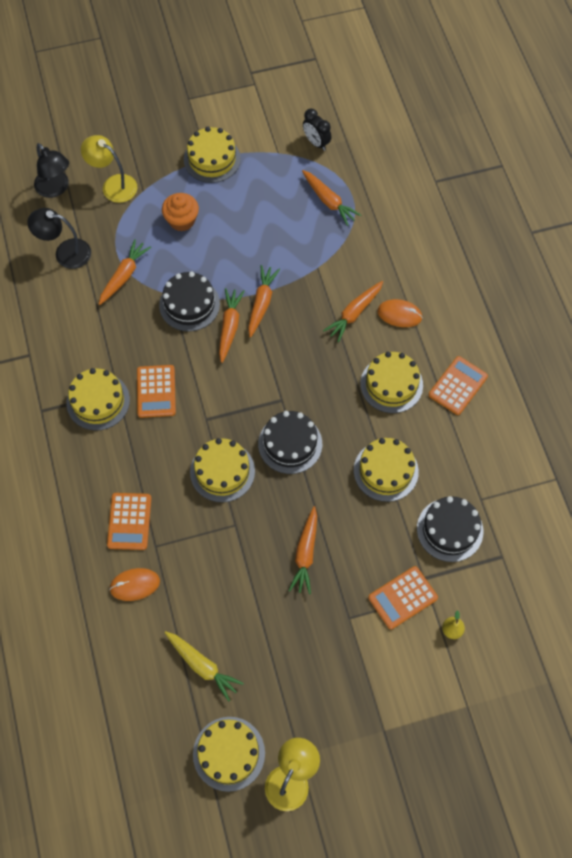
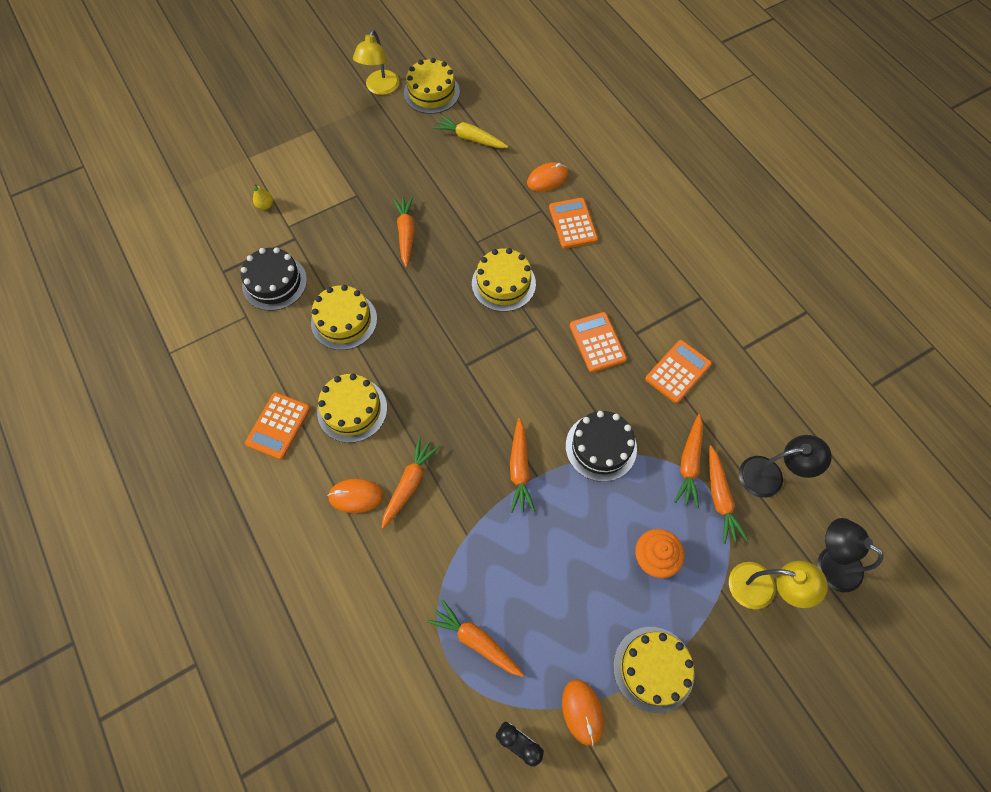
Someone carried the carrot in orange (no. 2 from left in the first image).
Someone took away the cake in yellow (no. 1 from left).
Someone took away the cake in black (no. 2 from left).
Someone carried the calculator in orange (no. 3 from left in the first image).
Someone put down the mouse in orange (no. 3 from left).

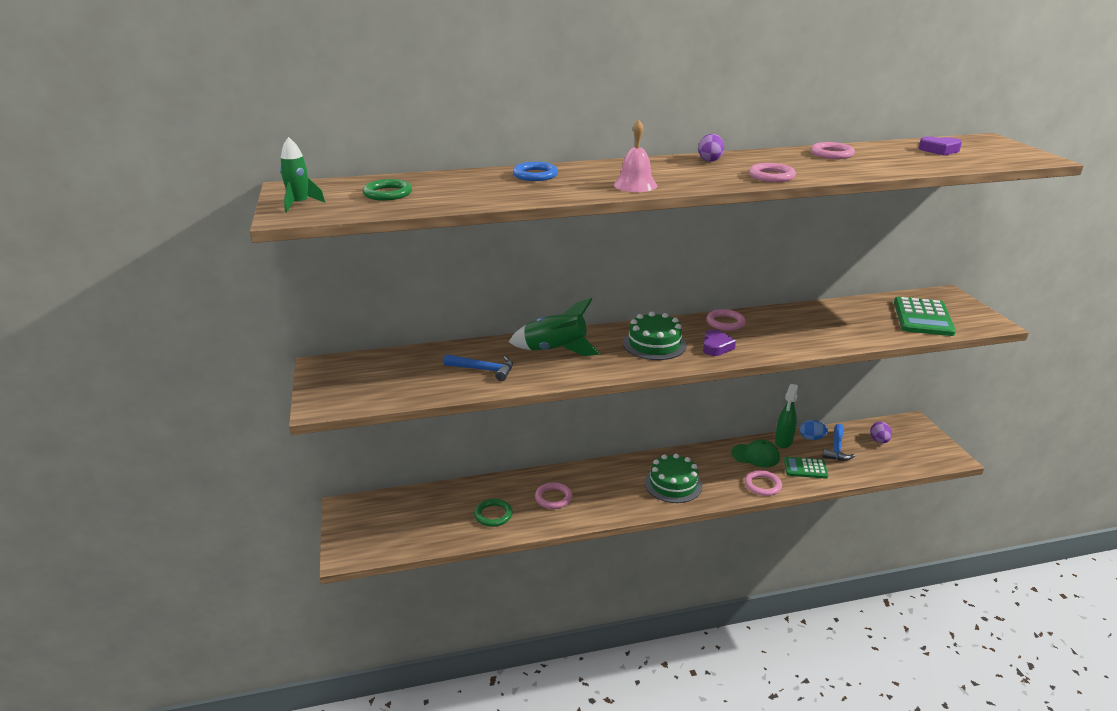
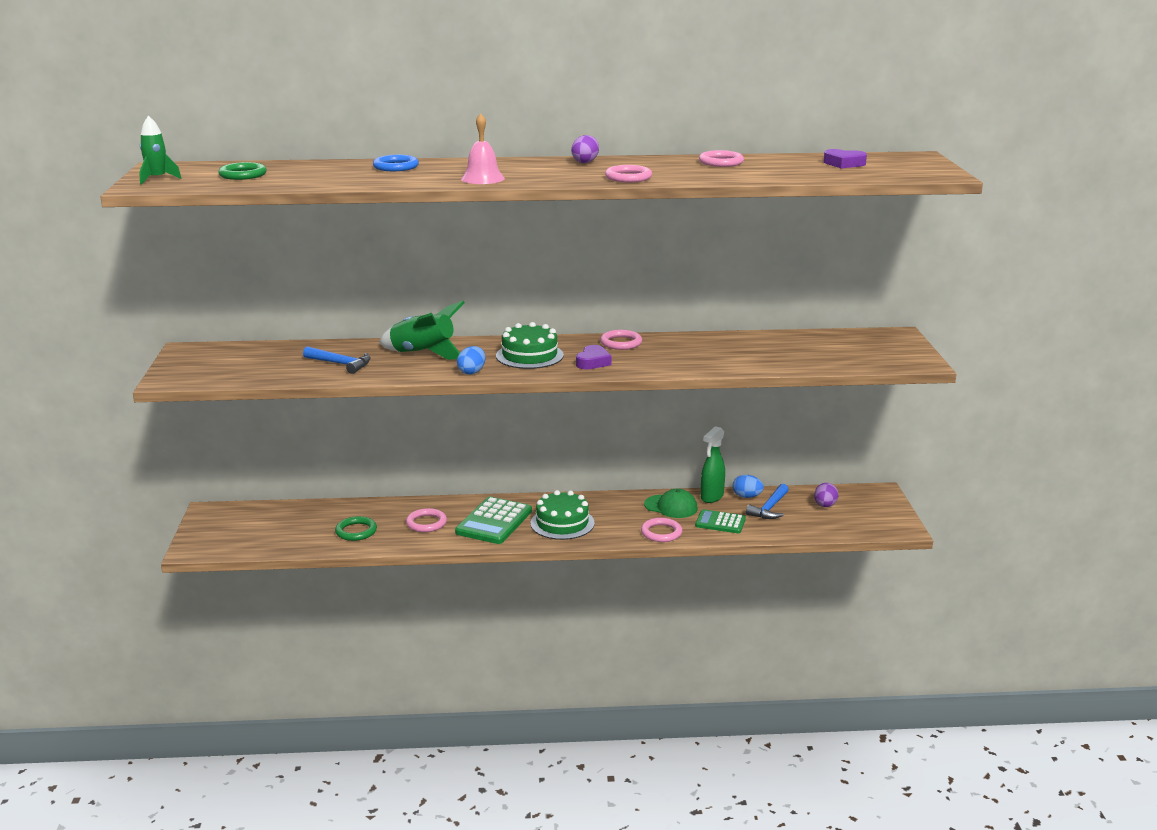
Someone carried the calculator in green (no. 2 from left in the first image).
Someone put down the egg in blue (no. 1 from left).

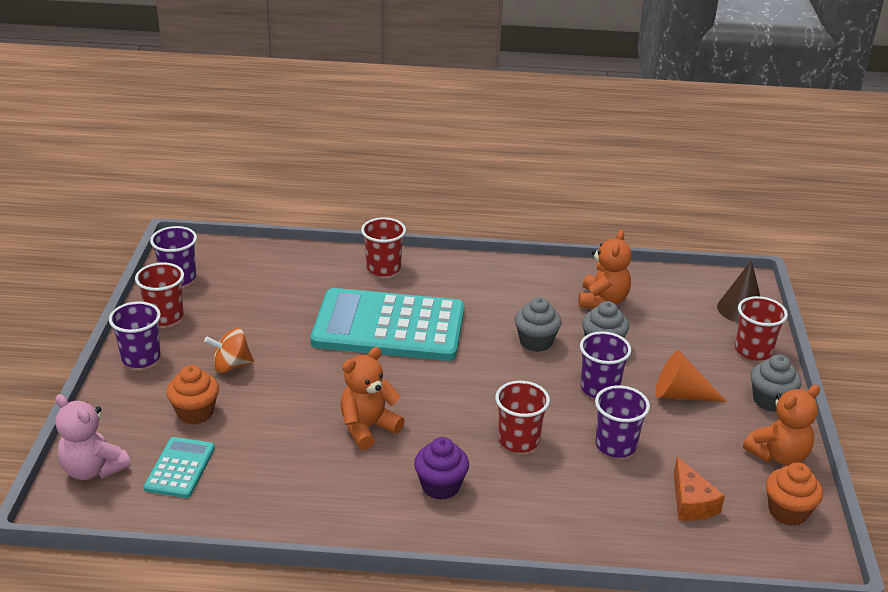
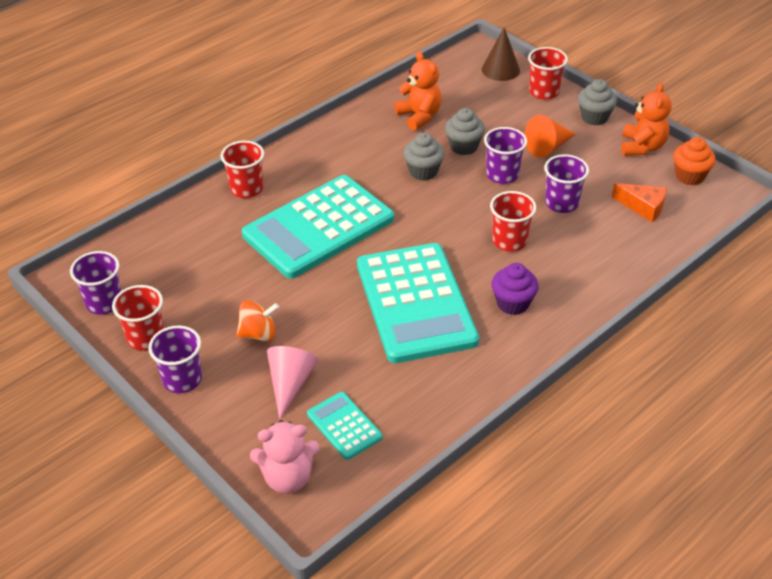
Someone rotated the spinning top in orange by 135 degrees counterclockwise.
Someone swapped the teddy bear in orange (no. 1 from left) for the calculator in turquoise (no. 3 from left).
Someone swapped the cupcake in orange (no. 1 from left) for the cone in pink.

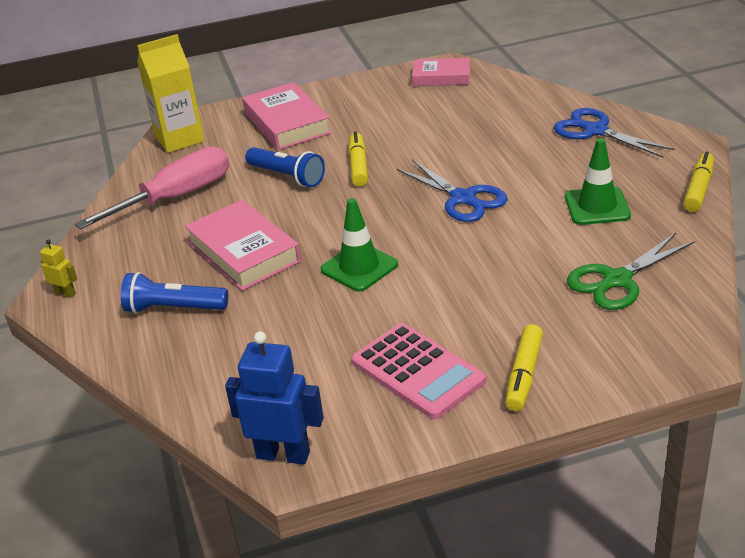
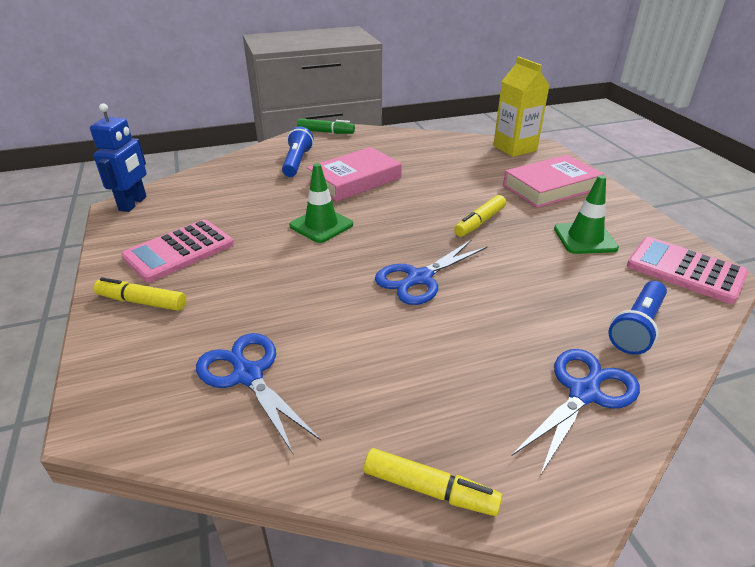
Someone swapped the book in pink (no. 3 from left) for the calculator in pink (no. 2 from left).
Someone rotated the marker in yellow (no. 1 from left in the first image) by 135 degrees clockwise.
Someone carried the traffic cone in green (no. 2 from left).
Someone took away the screwdriver in pink.
Someone carried the flashlight in blue (no. 2 from left).
Someone repainted the scissors in green, which became the scissors in blue (no. 1 from left).
Someone swapped the robot in yellow for the marker in green.

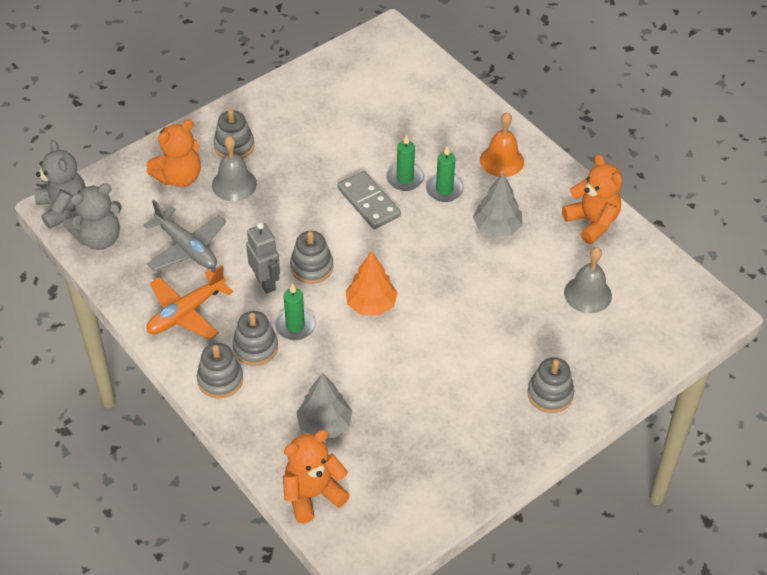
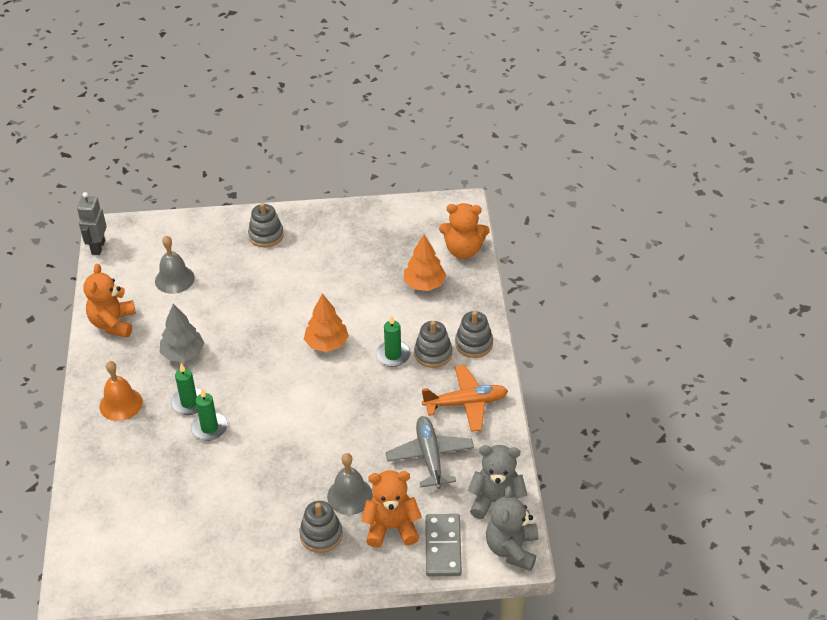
Someone carried the domino in grey.
Someone carried the robot in grey.
Someone took away the stacking toy in grey (no. 4 from left).
Someone repainted the tree in grey (no. 1 from left), which became the tree in orange (no. 2 from left).

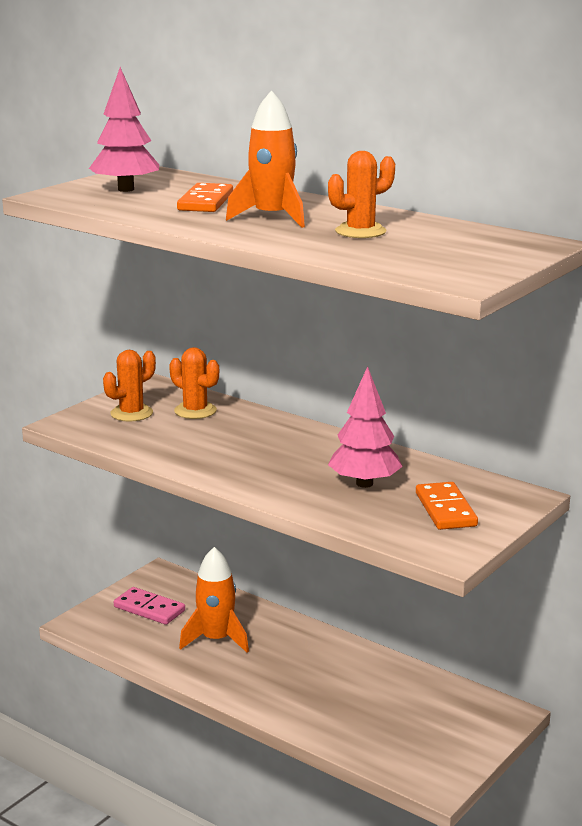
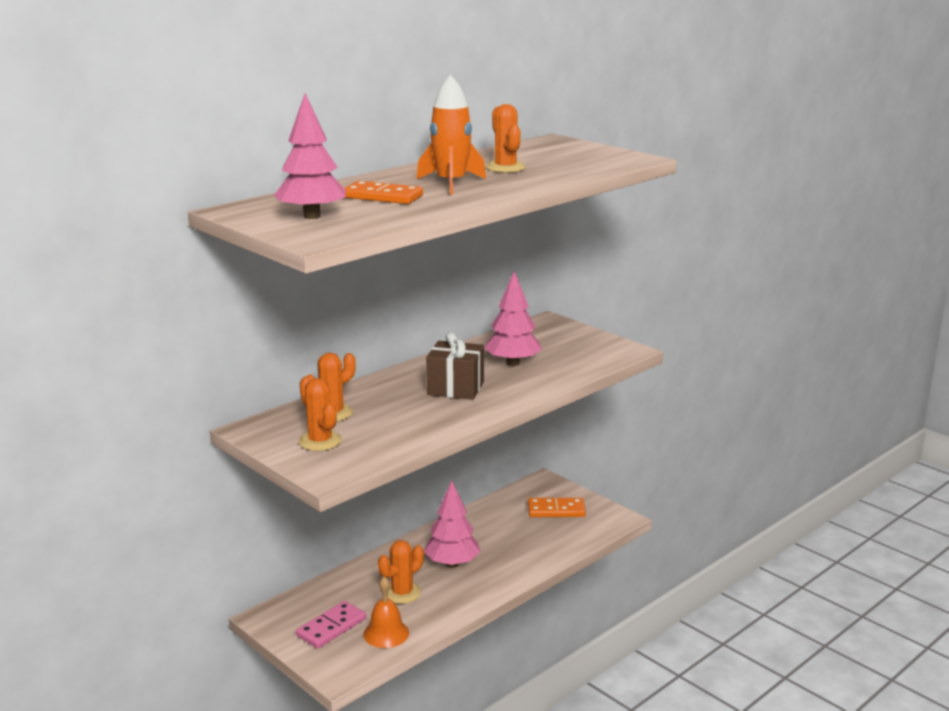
Someone carried the domino in orange (no. 2 from left).
Someone swapped the rocket in orange (no. 1 from left) for the cactus in orange (no. 3 from left).
Someone put down the gift in brown.
Someone put down the tree in pink (no. 2 from left).
Someone put down the bell in orange.

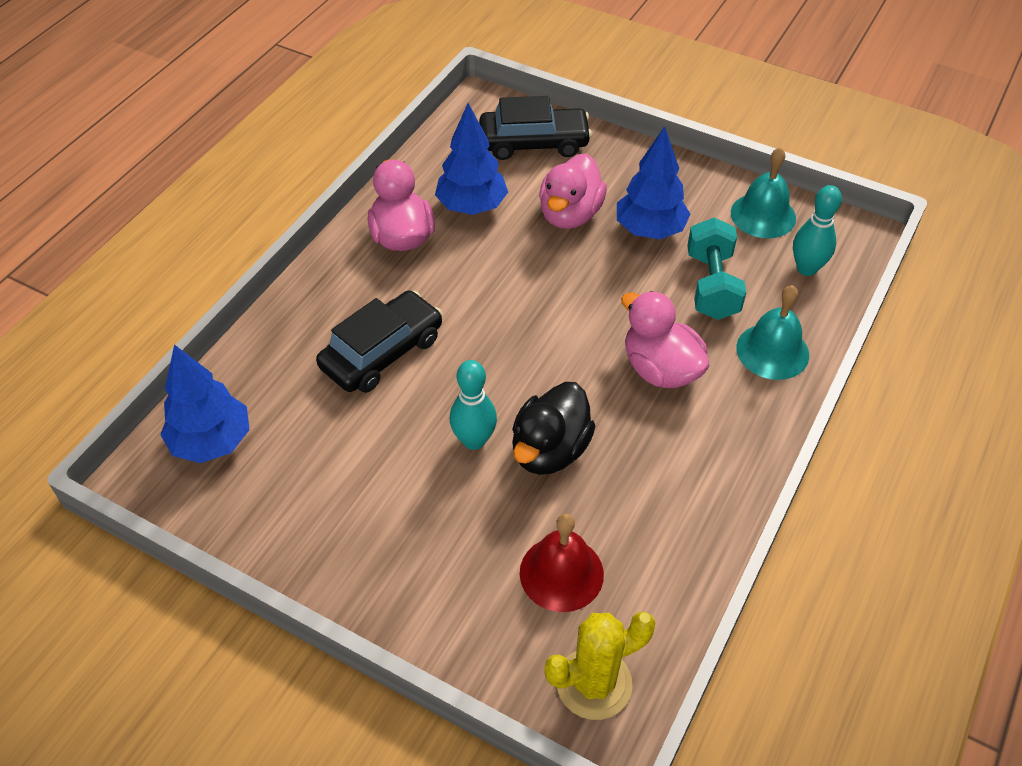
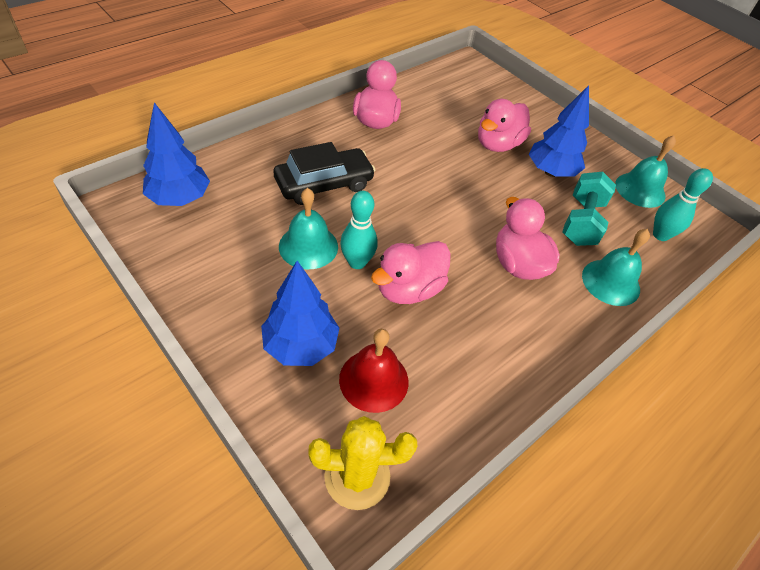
Someone took away the car in black (no. 2 from left).
Someone carried the tree in blue (no. 2 from left).
Someone repainted the duck in black, which became the duck in pink (no. 2 from left).
Someone put down the bell in turquoise (no. 1 from left).

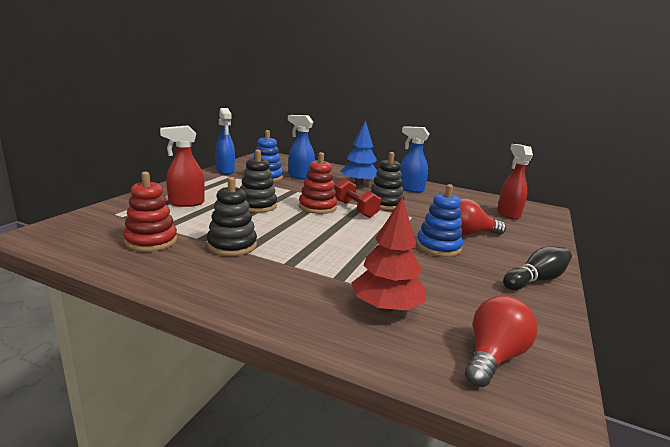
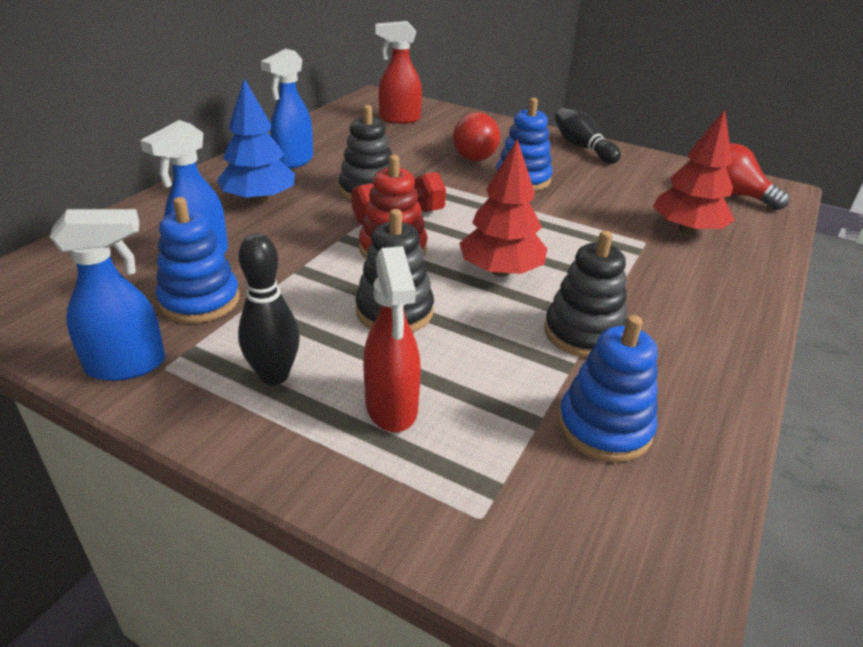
Someone repainted the stacking toy in red (no. 1 from left), which became the stacking toy in blue (no. 3 from left).
Someone put down the tree in red (no. 1 from left).
Someone put down the bowling pin in black (no. 1 from left).

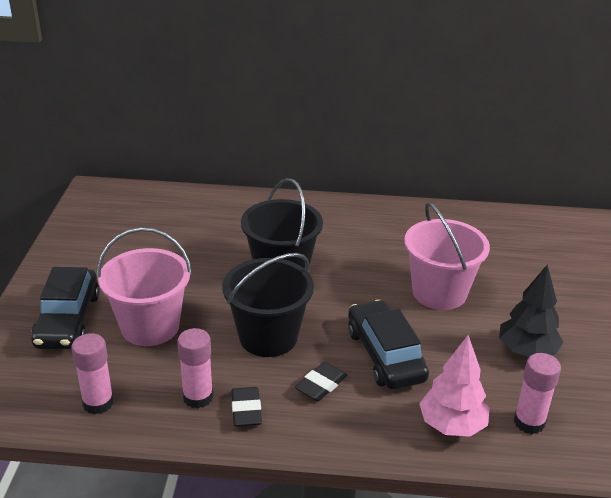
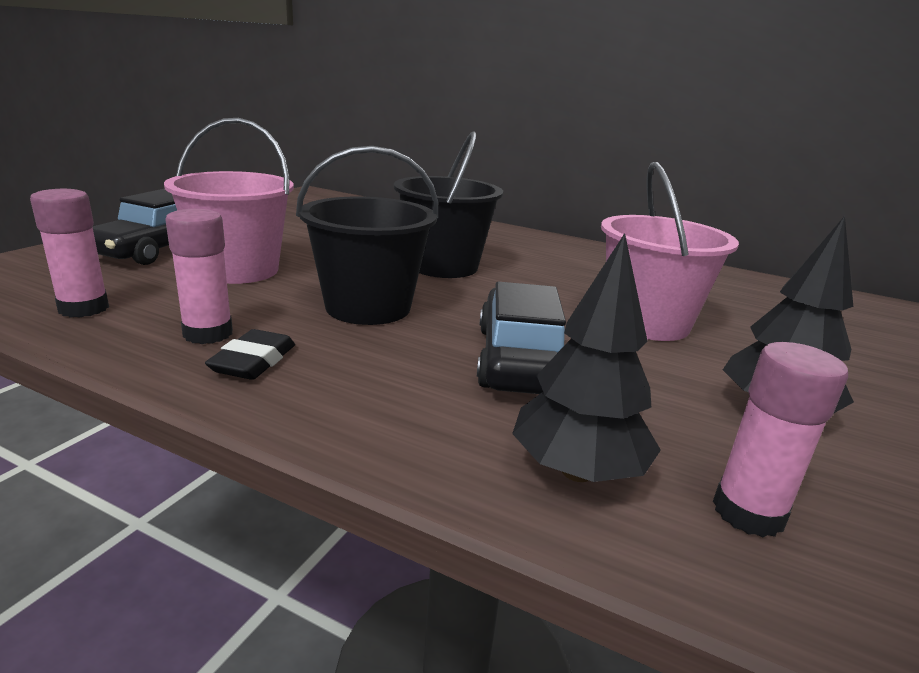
Someone repainted the tree in pink, which became the tree in black (no. 1 from left).
Someone took away the eraser in black (no. 2 from left).

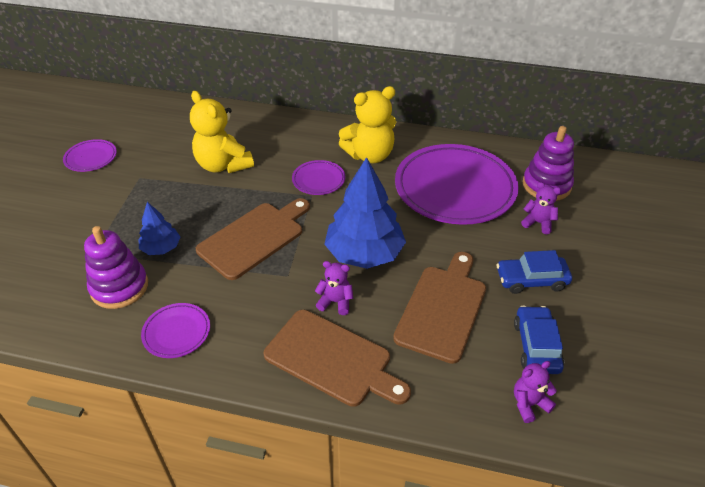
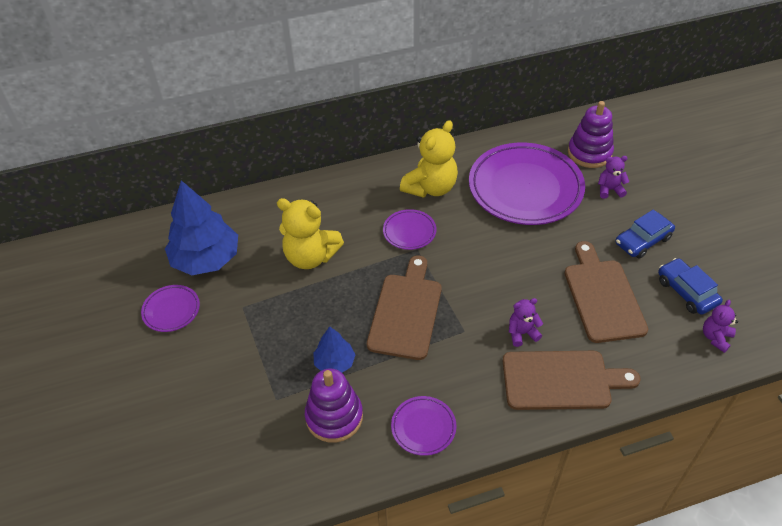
Someone carried the tree in blue (no. 2 from left in the first image).

